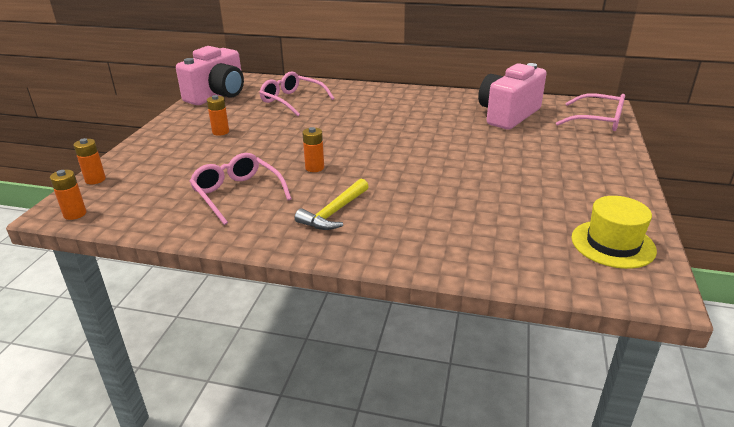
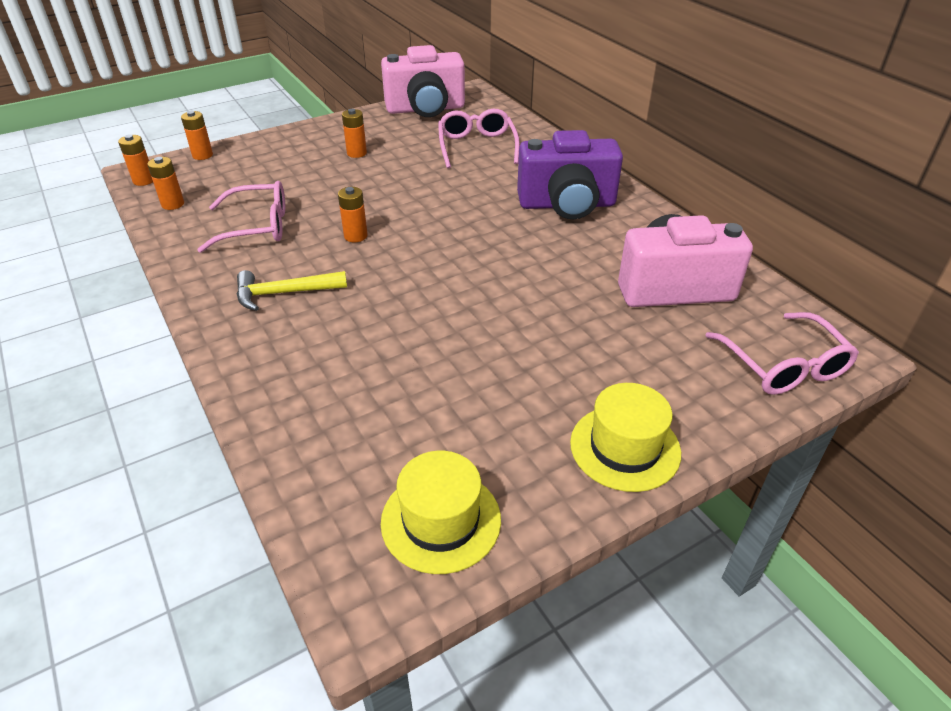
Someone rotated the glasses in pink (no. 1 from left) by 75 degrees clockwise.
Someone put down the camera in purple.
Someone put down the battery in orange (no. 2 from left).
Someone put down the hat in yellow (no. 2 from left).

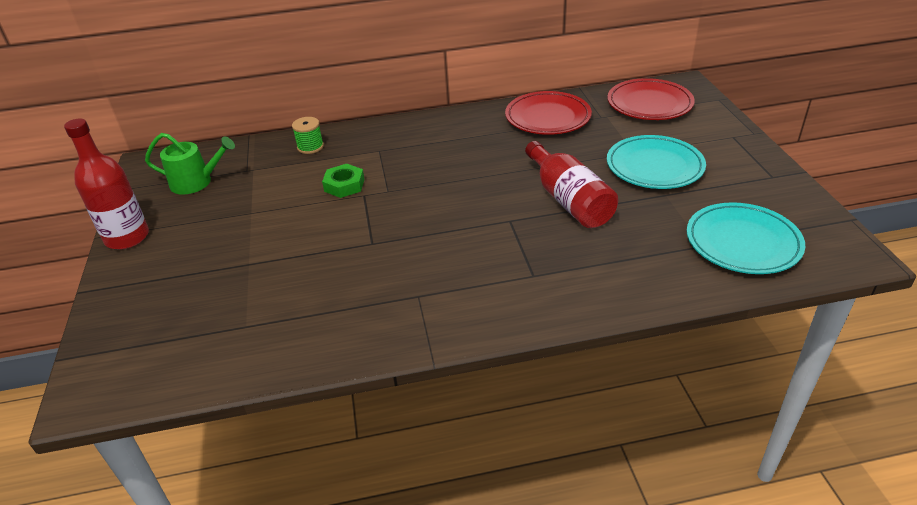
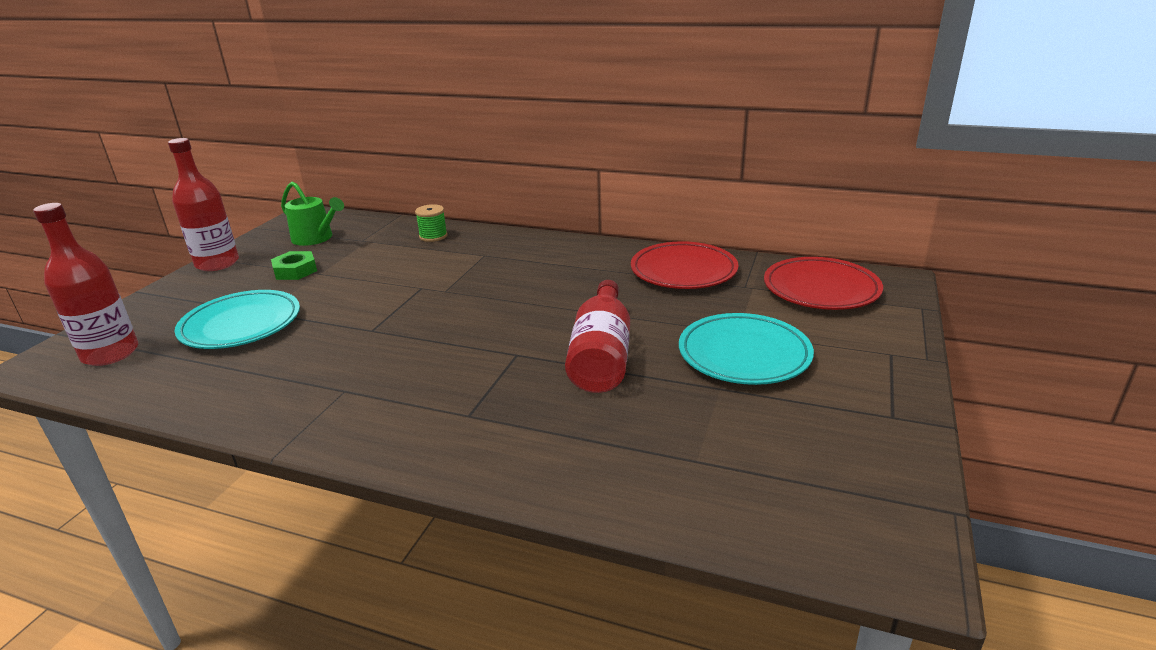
Someone carried the nut in green.
Someone carried the plate in turquoise (no. 2 from left in the first image).
Someone put down the bottle in red (no. 1 from left).

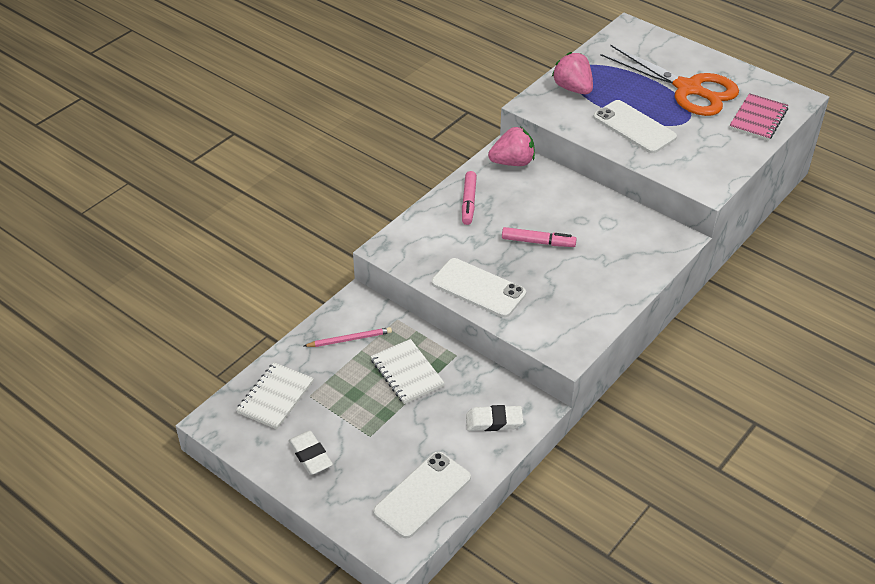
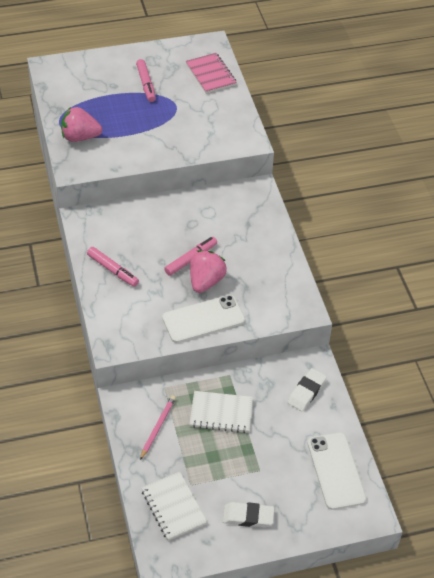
Someone swapped the scissors in orange for the marker in pink (no. 2 from left).
Someone took away the phone in white (no. 3 from left).
Someone carried the strawberry in pink (no. 1 from left in the first image).

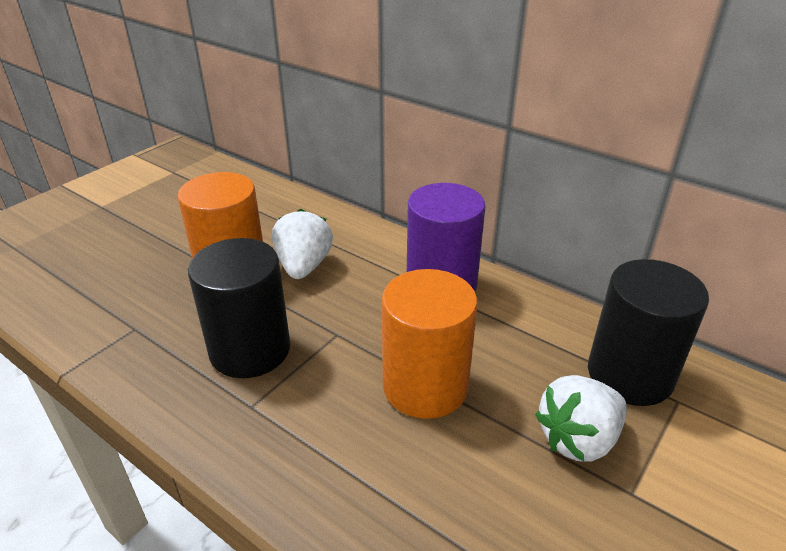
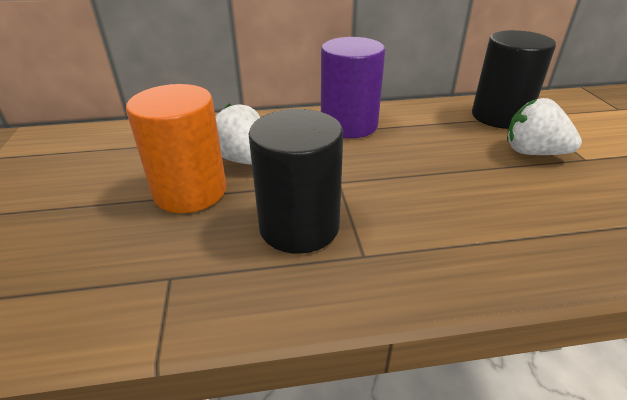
Someone took away the cylinder in orange (no. 2 from left).
Someone rotated the strawberry in white (no. 2 from left) by 105 degrees clockwise.

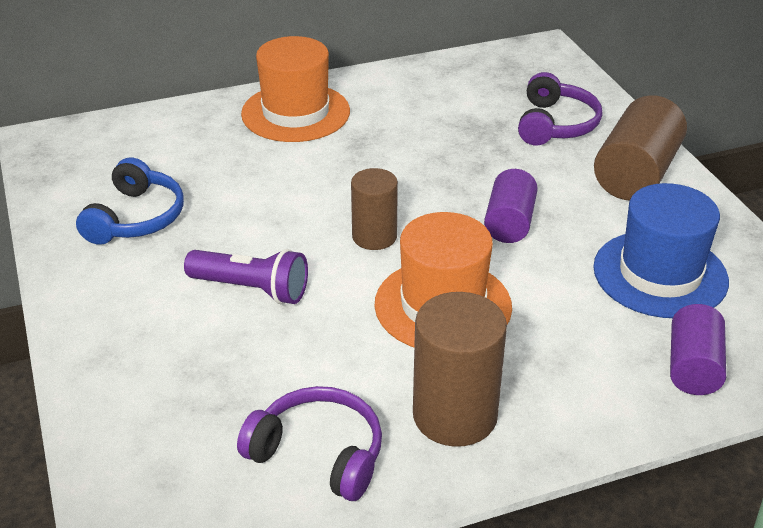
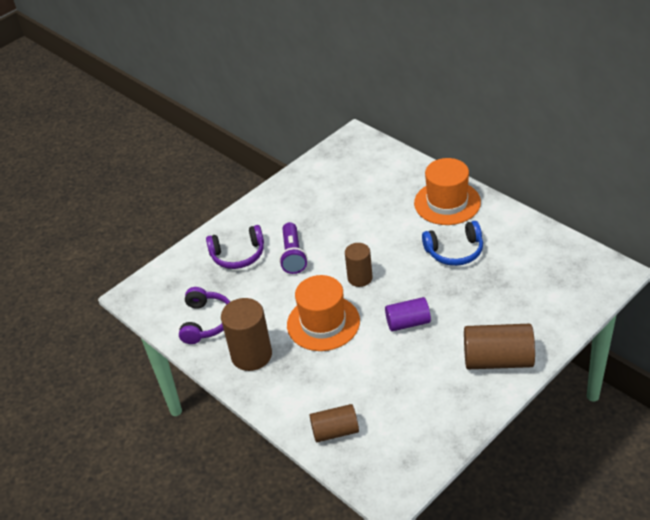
Someone carried the headphones in purple (no. 2 from left).
Someone carried the headphones in blue.
Someone took away the hat in blue.
Someone repainted the cylinder in purple (no. 2 from left), which became the cylinder in brown (no. 2 from left).

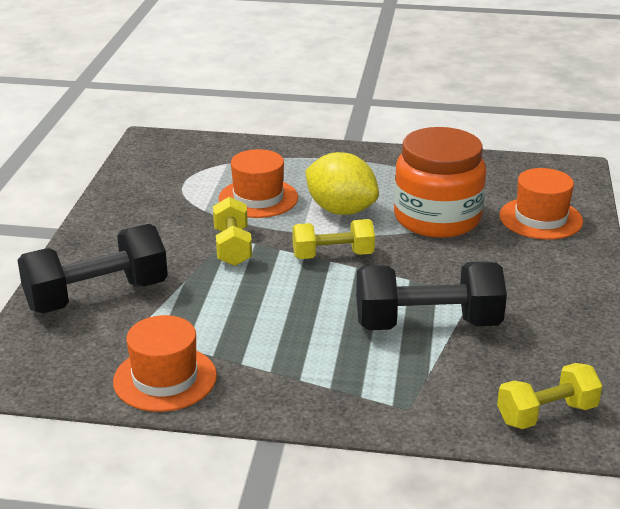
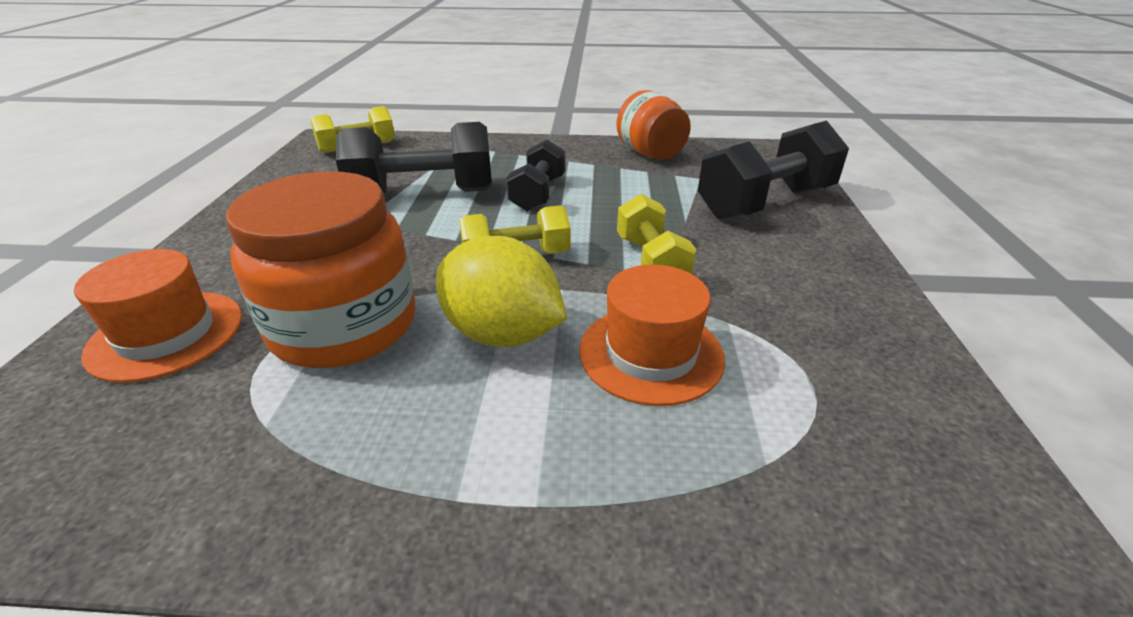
Someone swapped the hat in orange (no. 1 from left) for the jar in orange (no. 2 from left).
Someone put down the dumbbell in black (no. 2 from left).

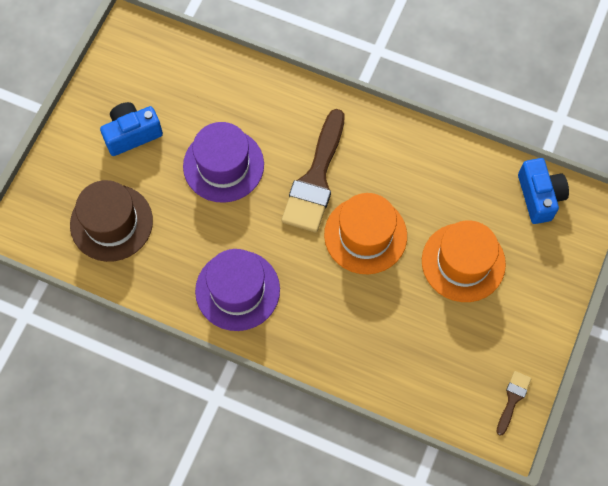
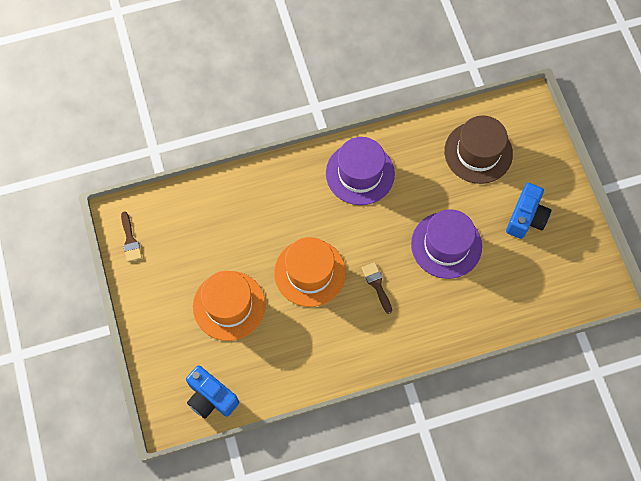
Someone scaled the brush in brown (no. 1 from left in the first image) by 0.46.

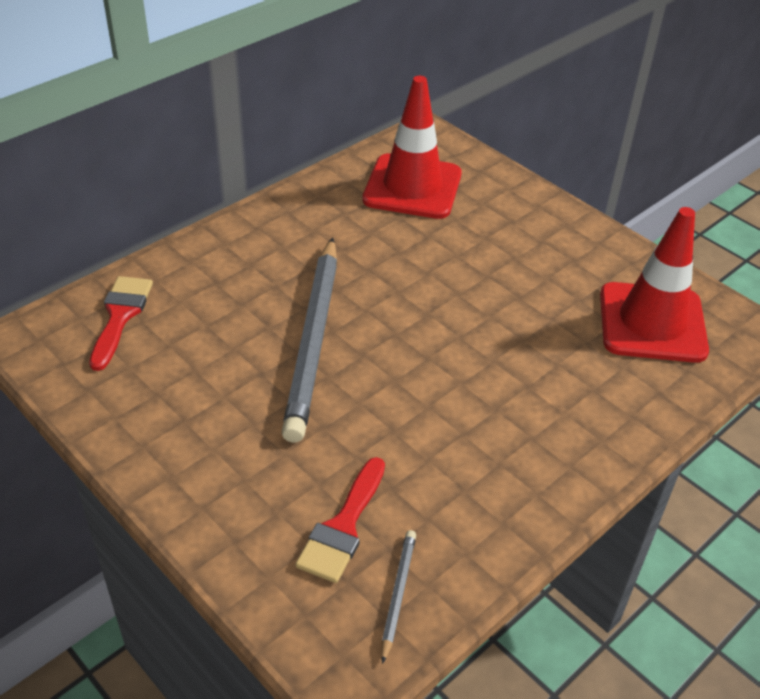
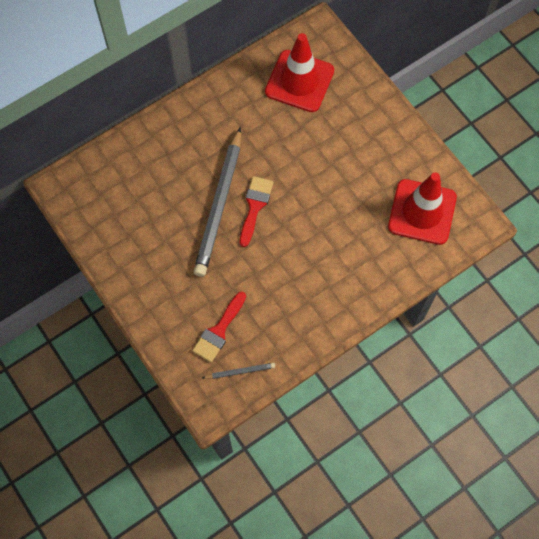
Someone carried the brush in red (no. 1 from left in the first image).
Someone rotated the pencil in grey (no. 2 from left) by 60 degrees clockwise.

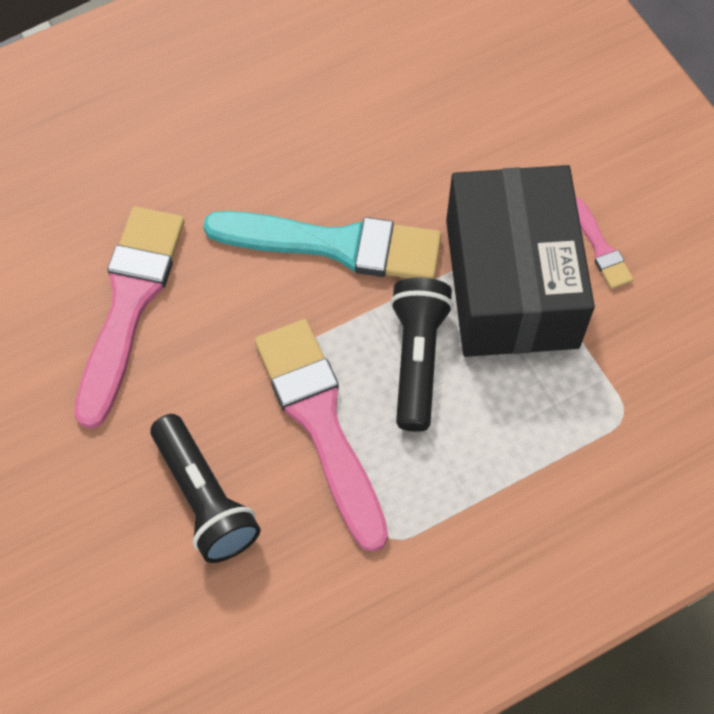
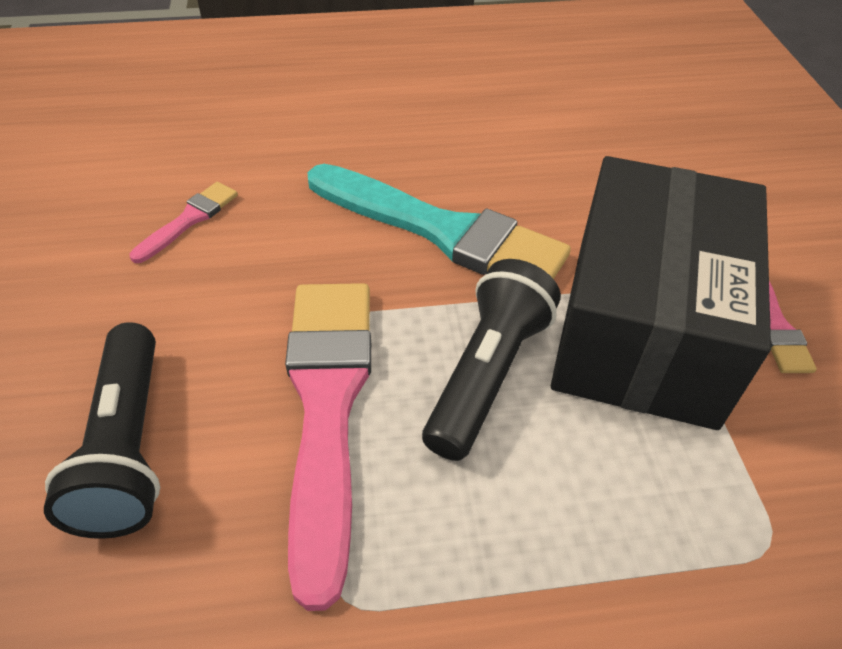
Someone scaled the brush in pink (no. 1 from left) by 0.45.

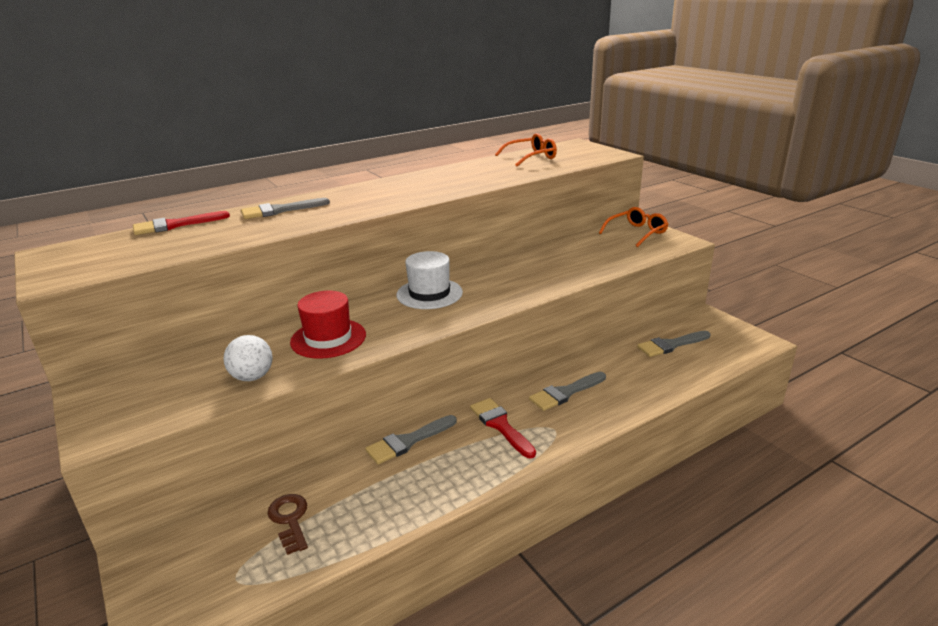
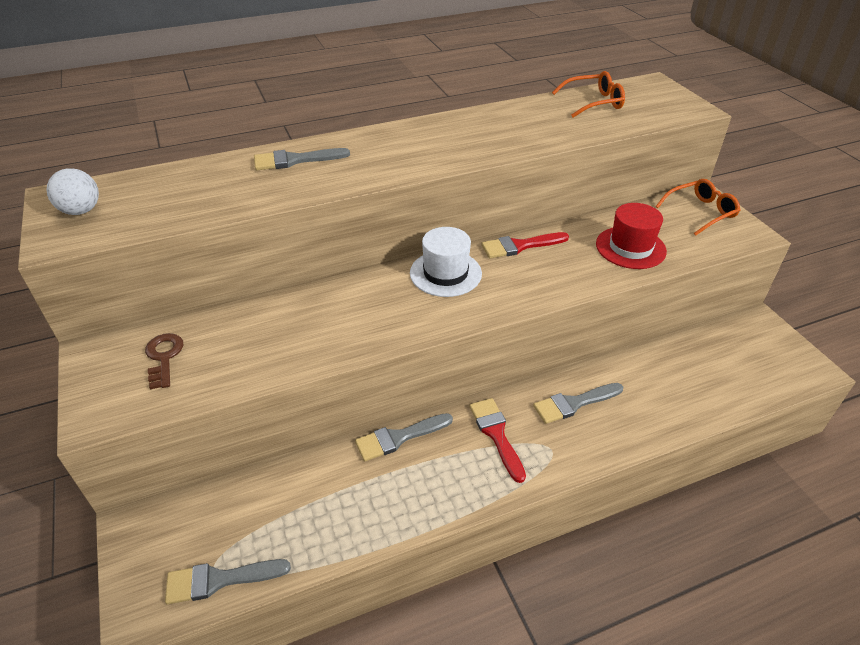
Someone carried the brush in red (no. 1 from left in the first image).
Someone carried the hat in red.
Someone carried the brush in grey (no. 4 from left in the first image).
Someone carried the ball in white.
Someone carried the key in brown.

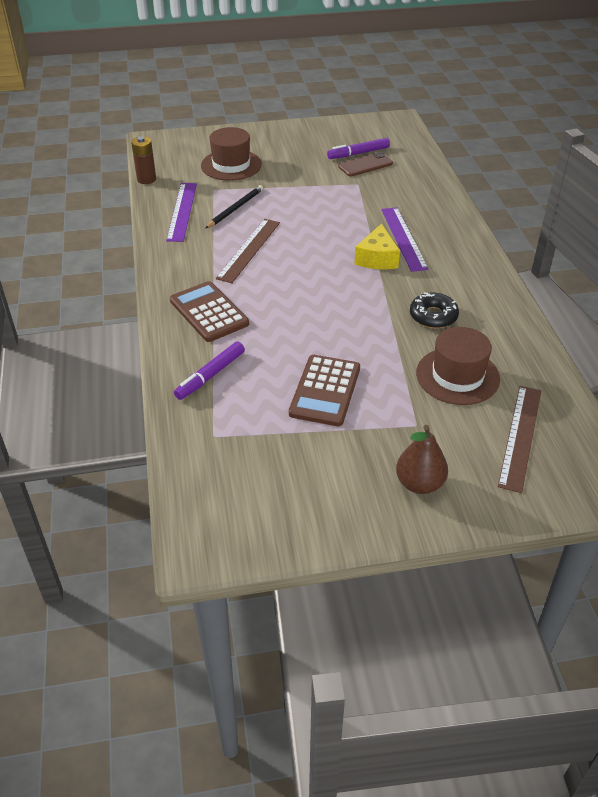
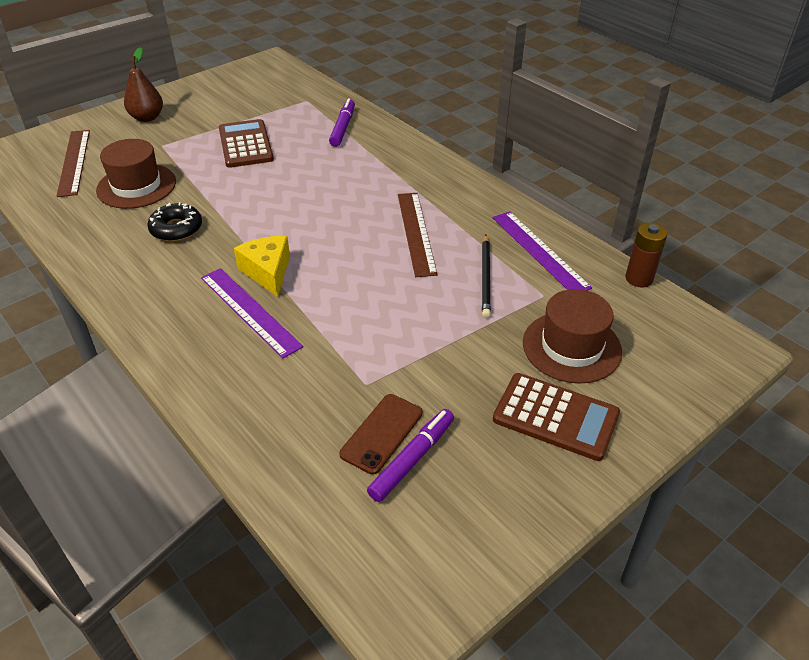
Someone carried the calculator in brown (no. 1 from left in the first image).

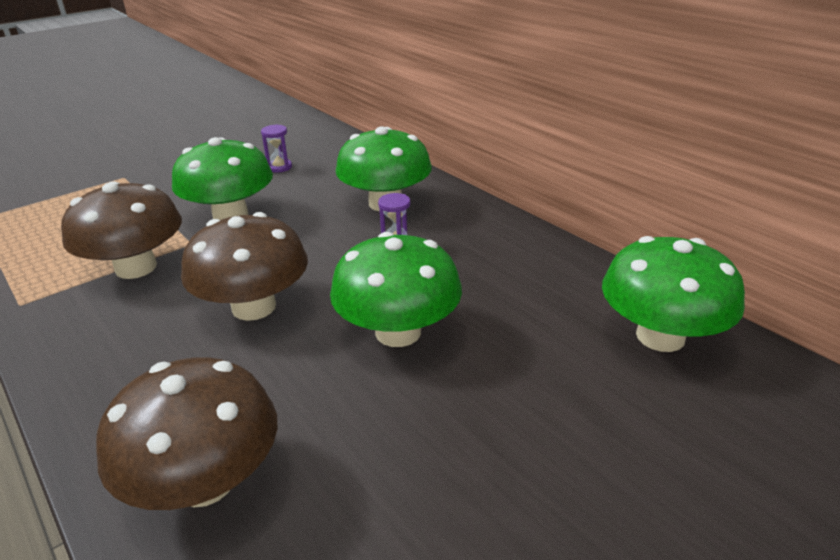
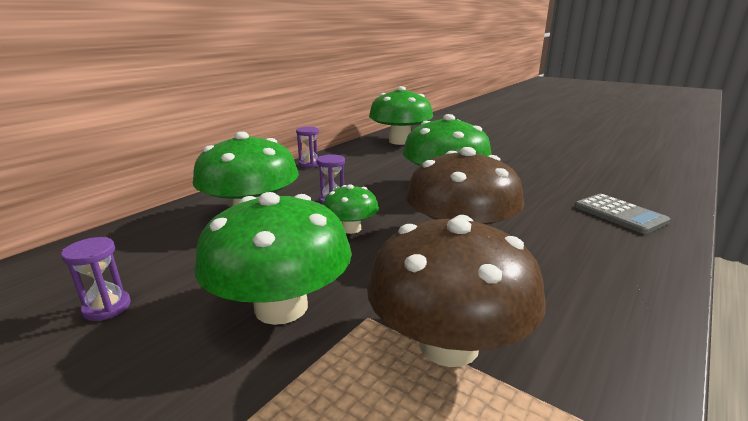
Someone swapped the mushroom in brown (no. 2 from left) for the calculator in grey.
Someone put down the hourglass in purple (no. 2 from left).
Someone put down the mushroom in green (no. 3 from left).

